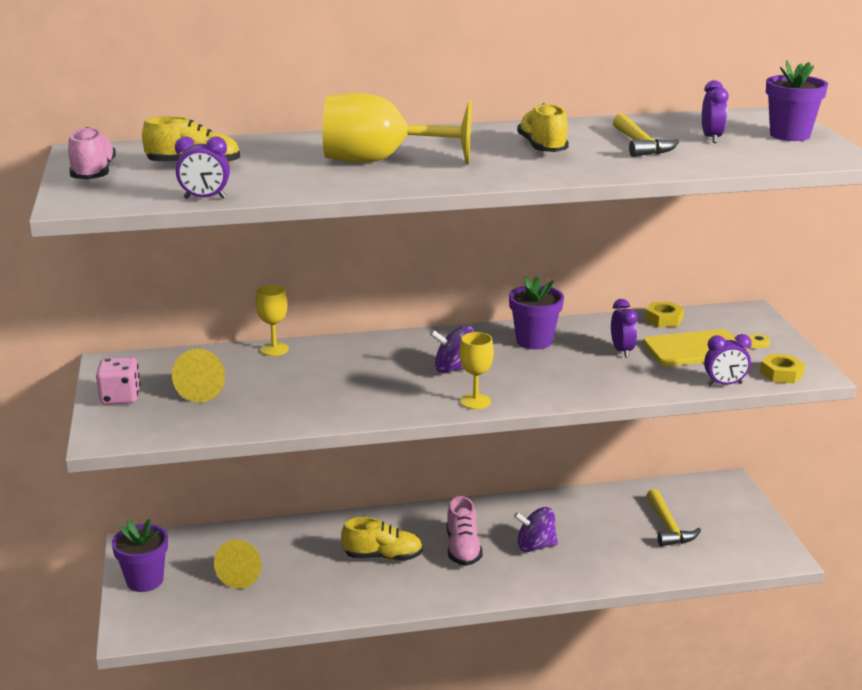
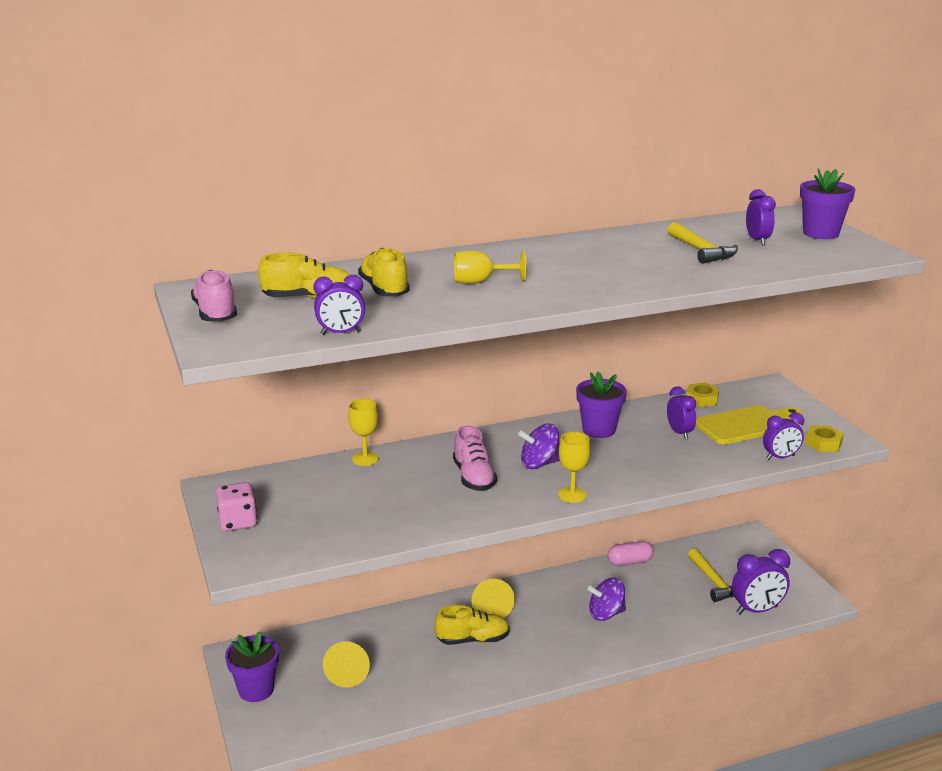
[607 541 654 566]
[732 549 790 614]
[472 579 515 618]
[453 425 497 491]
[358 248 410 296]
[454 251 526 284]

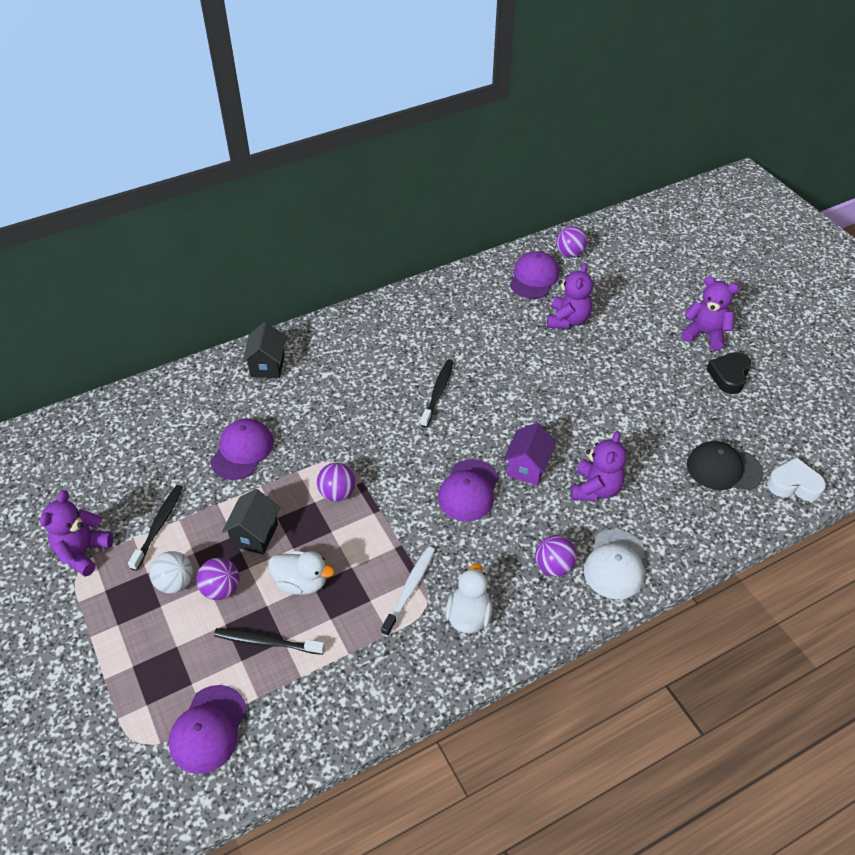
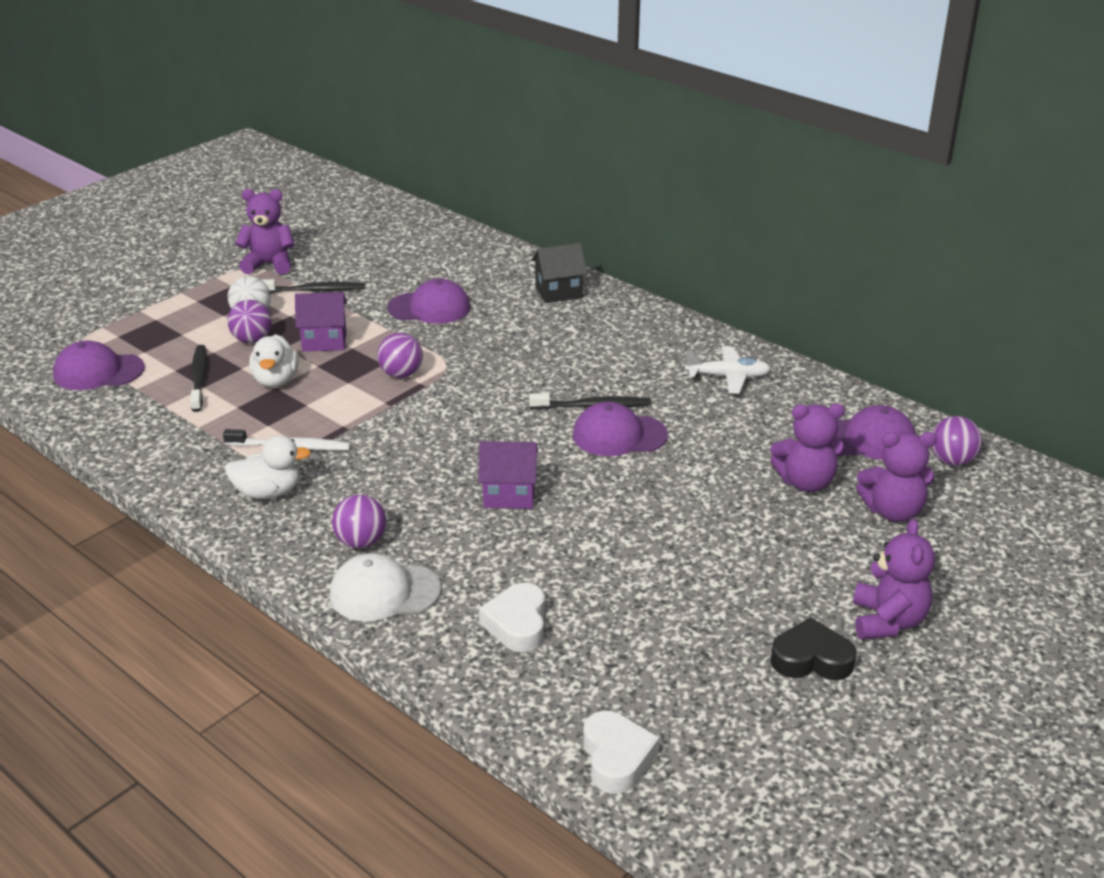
[687 441 764 490] (first image)
[479 582 545 652]
[685 346 771 393]
[573 402 668 456]
[856 432 937 522]
[295 292 347 352]

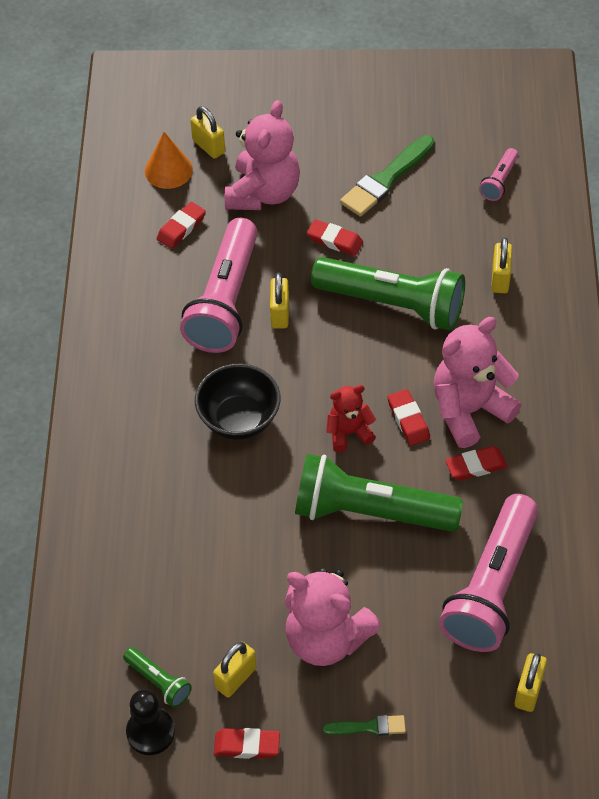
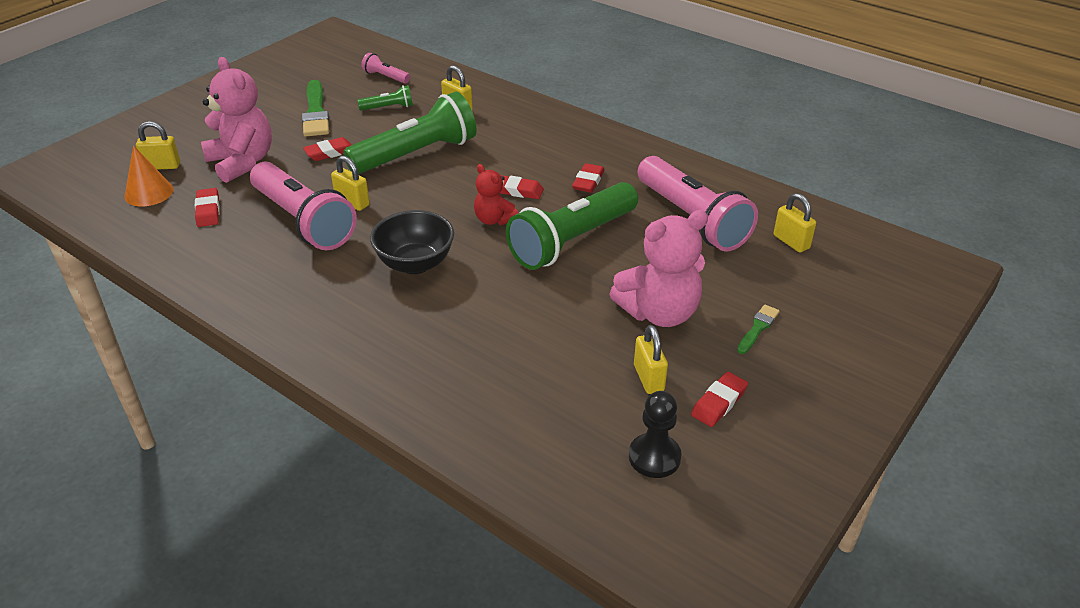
[433 317 521 448] (first image)
[357 85 413 111]
[474 164 518 225]
[361 53 410 84]

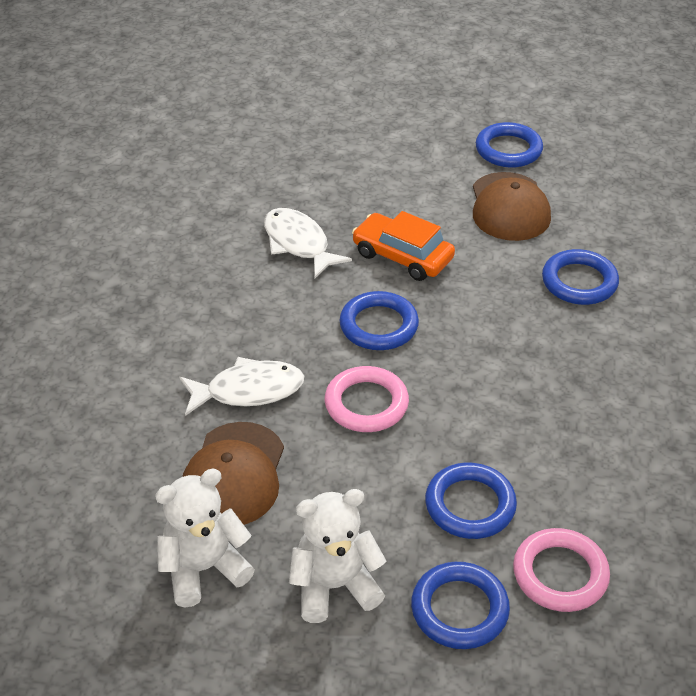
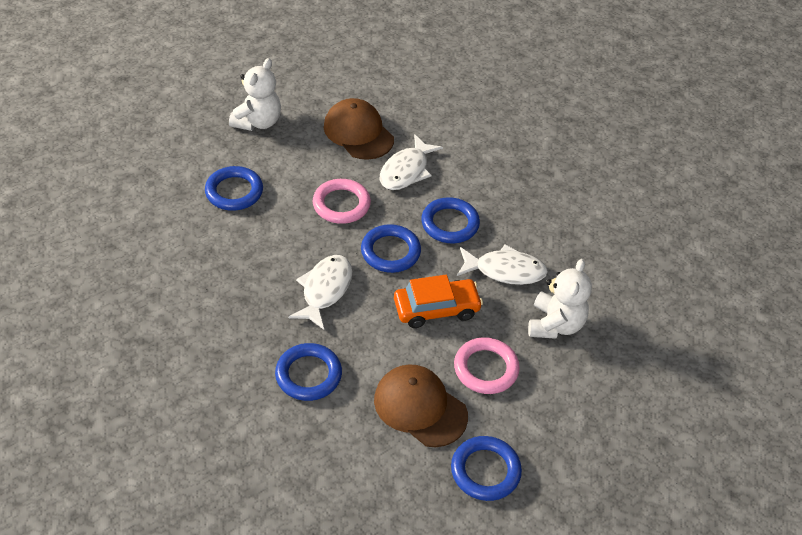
[288 255 352 330]
[528 259 592 339]
[421 197 480 244]
[454 337 520 394]

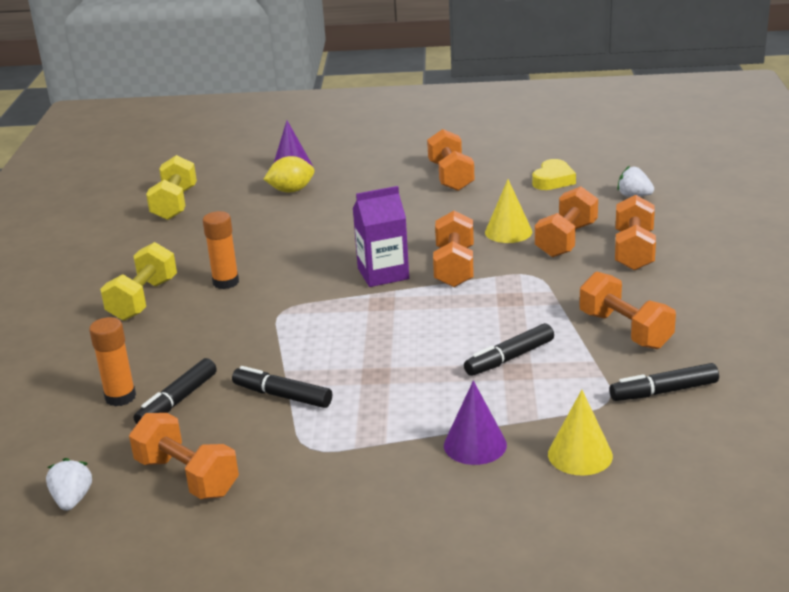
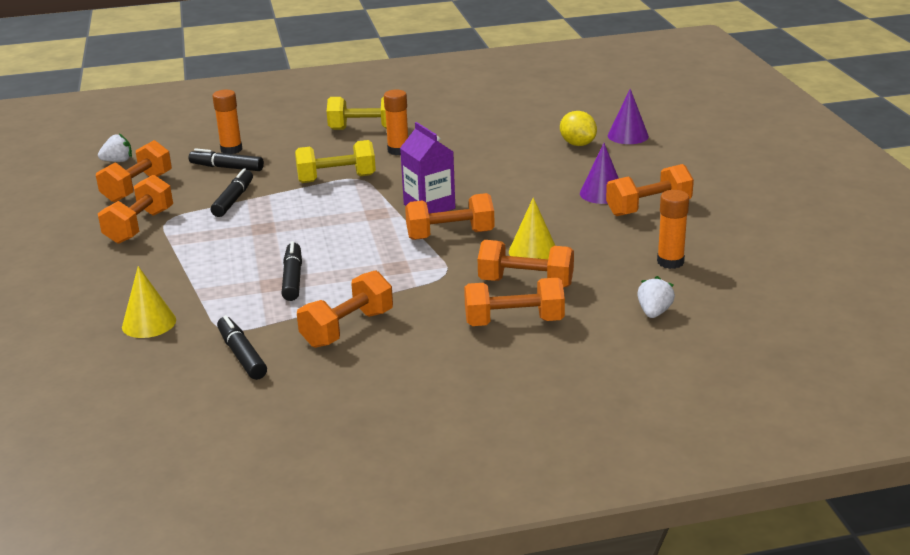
[98 175 173 244]
[295 140 376 183]
[580 143 619 204]
[657 190 689 269]
[281 241 302 301]

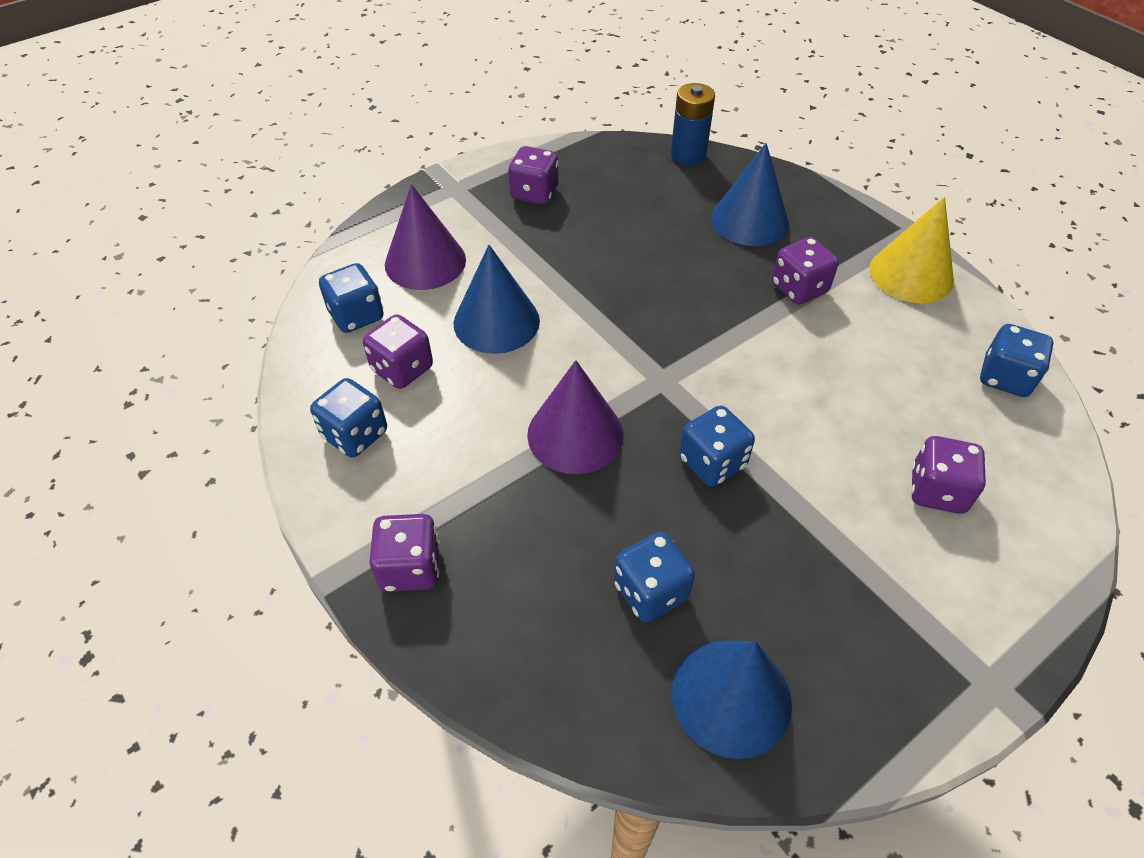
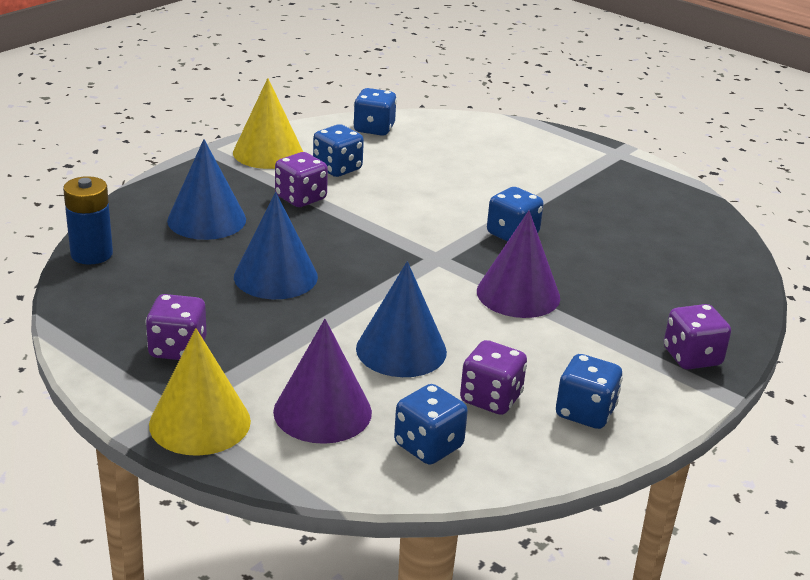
[911 436 986 514] (first image)
[149 328 251 456]
[313 124 364 177]
[234 192 318 299]

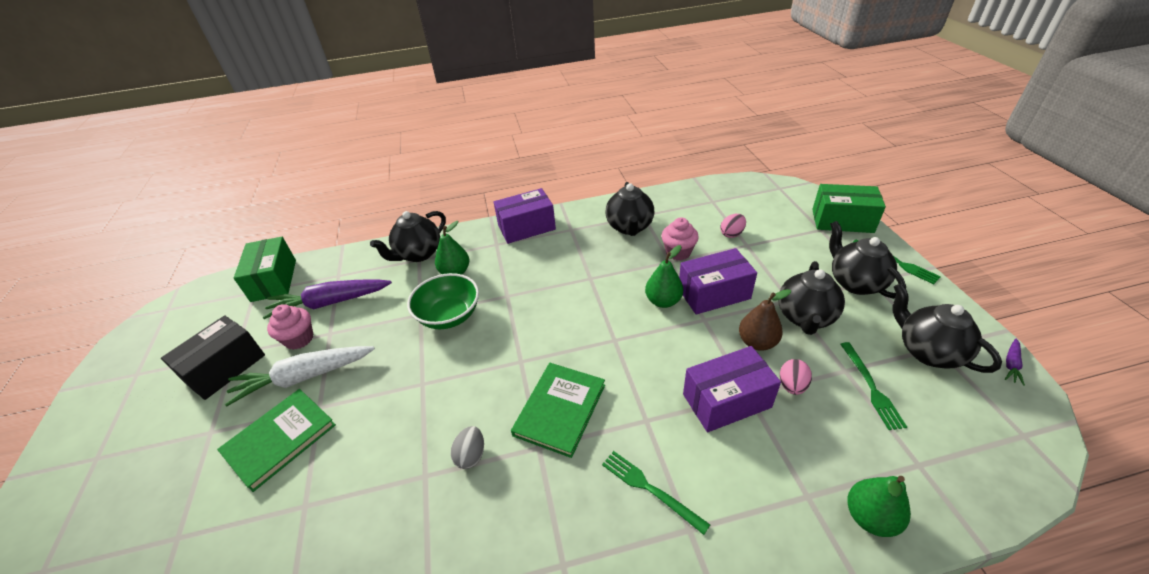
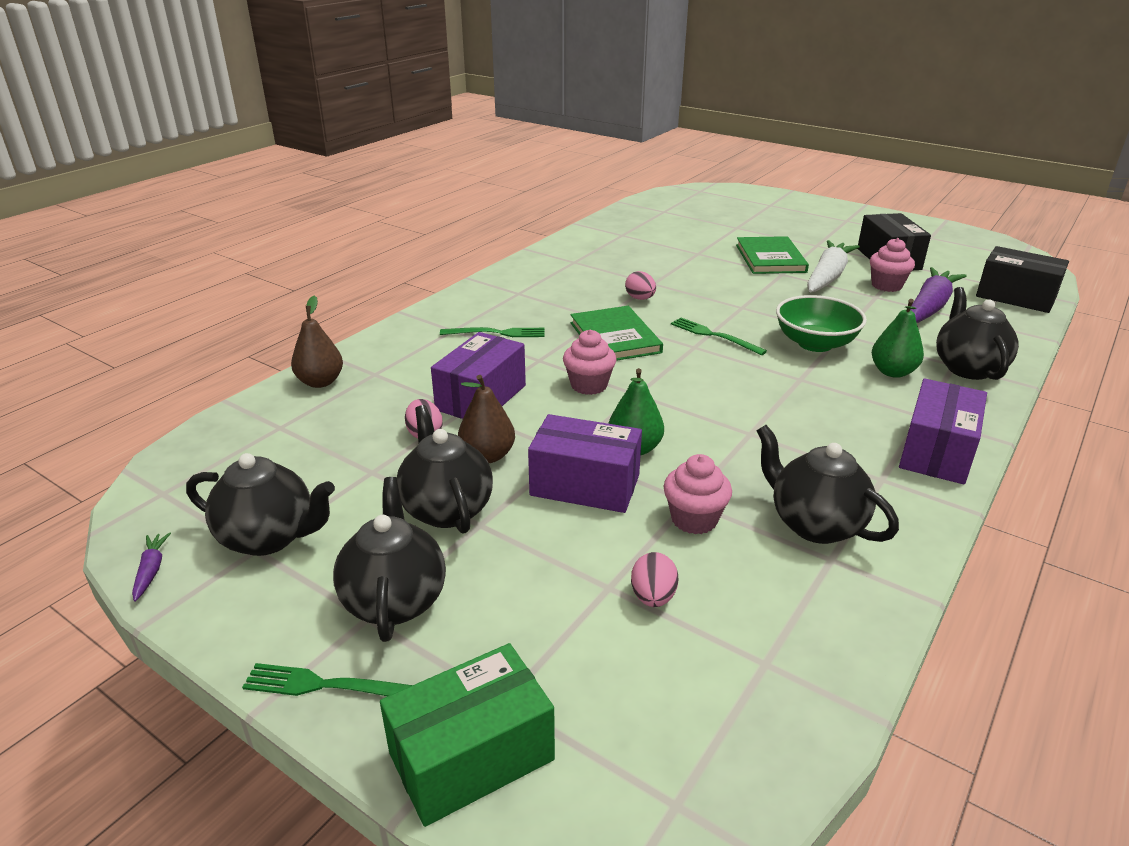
[563 329 617 395]
[671 318 767 355]
[976 246 1069 313]
[625 271 656 300]
[291 296 343 388]
[528 414 642 513]
[333 477 446 642]

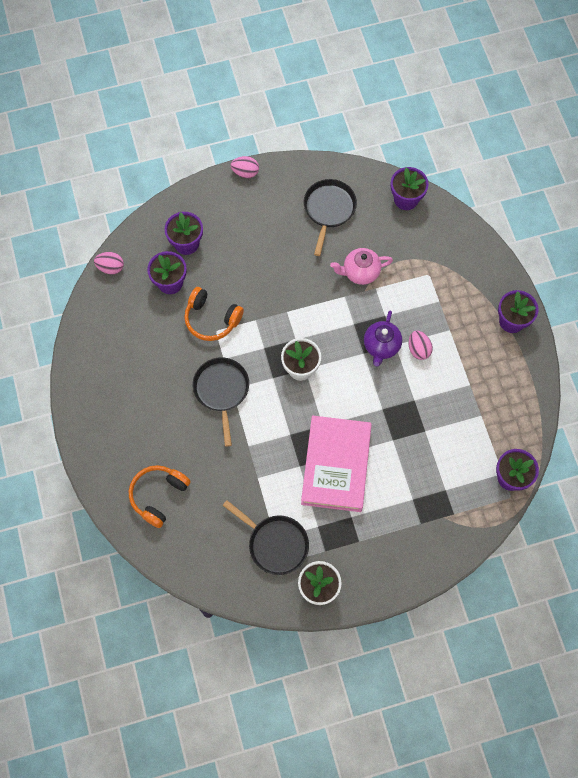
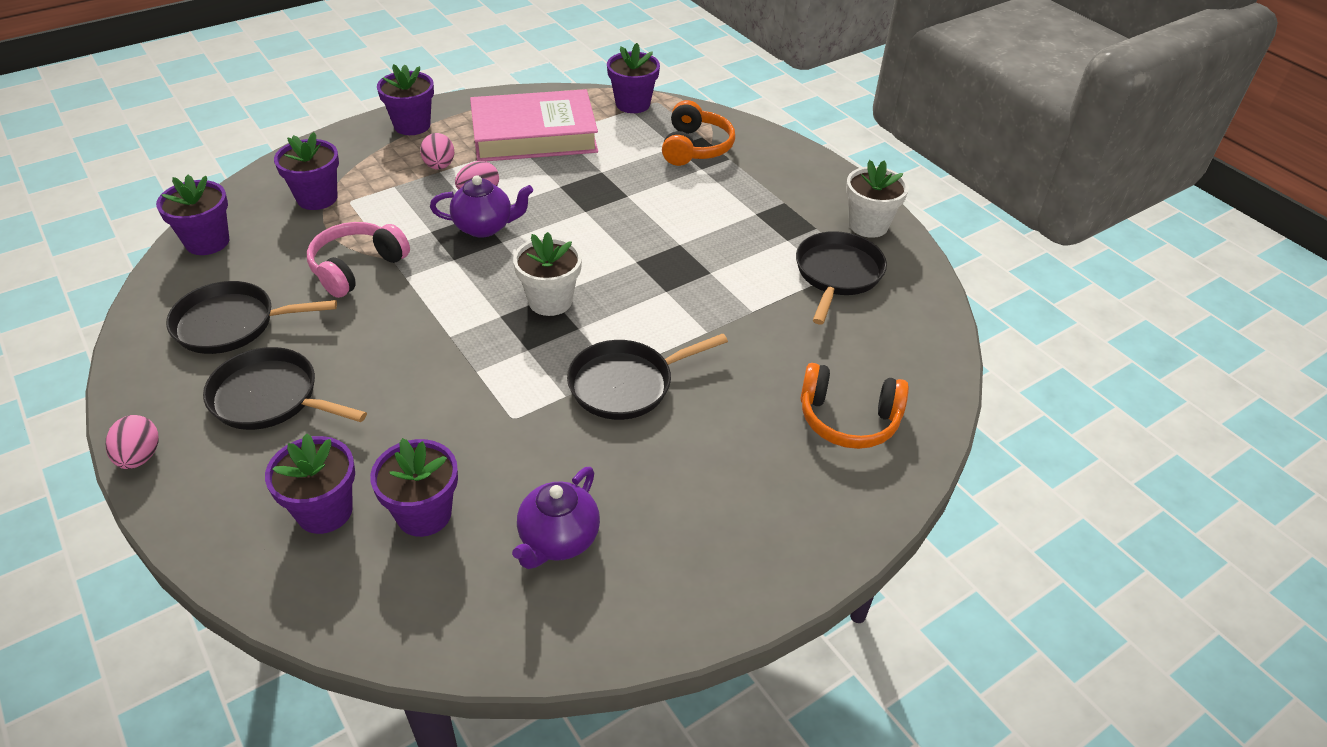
[203 347 367 430]
[274 132 339 210]
[512 467 600 569]
[420 133 454 170]
[662 100 735 166]
[470 89 598 161]
[307 222 410 298]

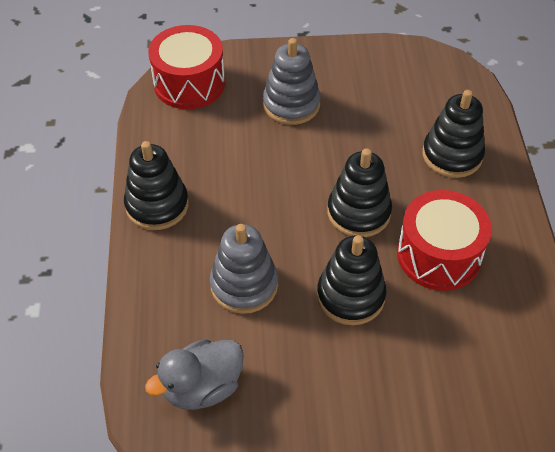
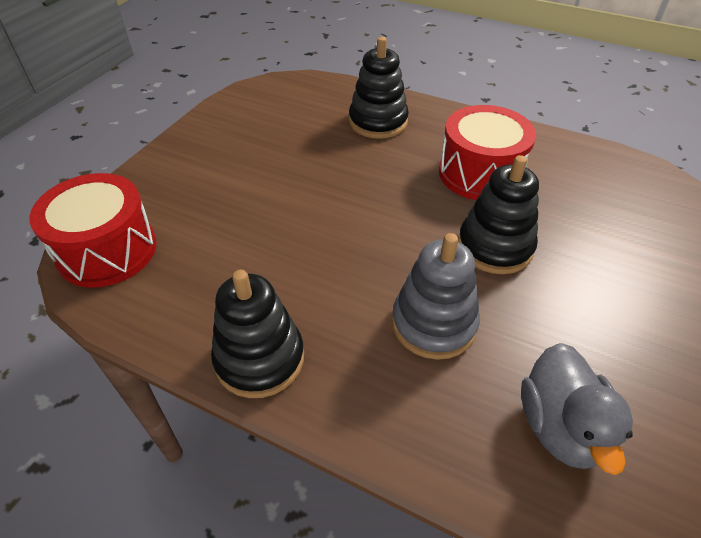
[263 38 321 125] (first image)
[328 148 392 237] (first image)

